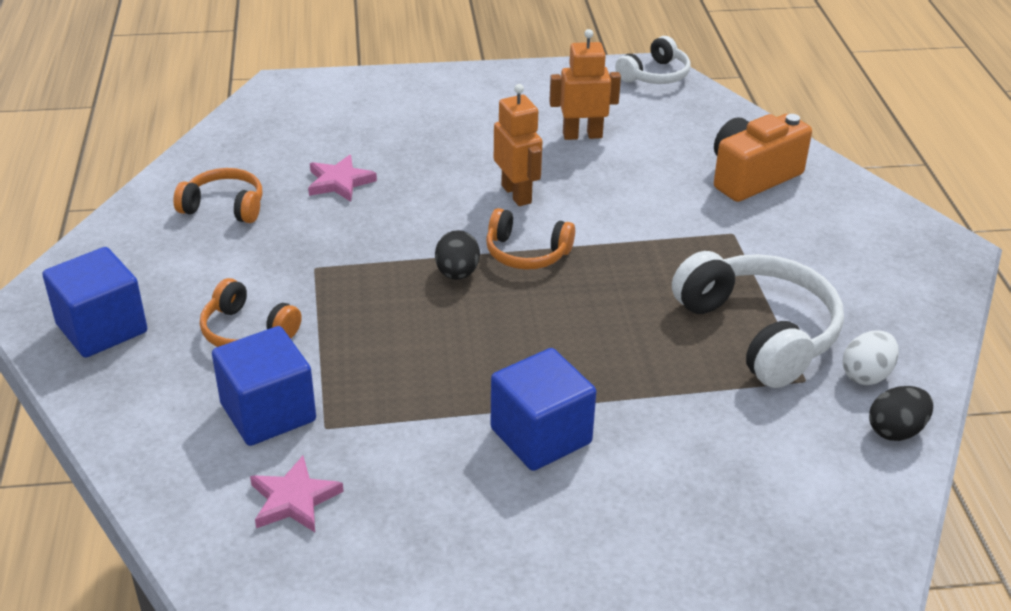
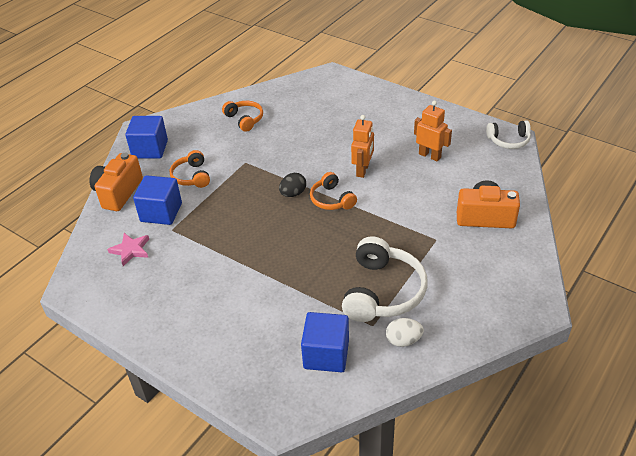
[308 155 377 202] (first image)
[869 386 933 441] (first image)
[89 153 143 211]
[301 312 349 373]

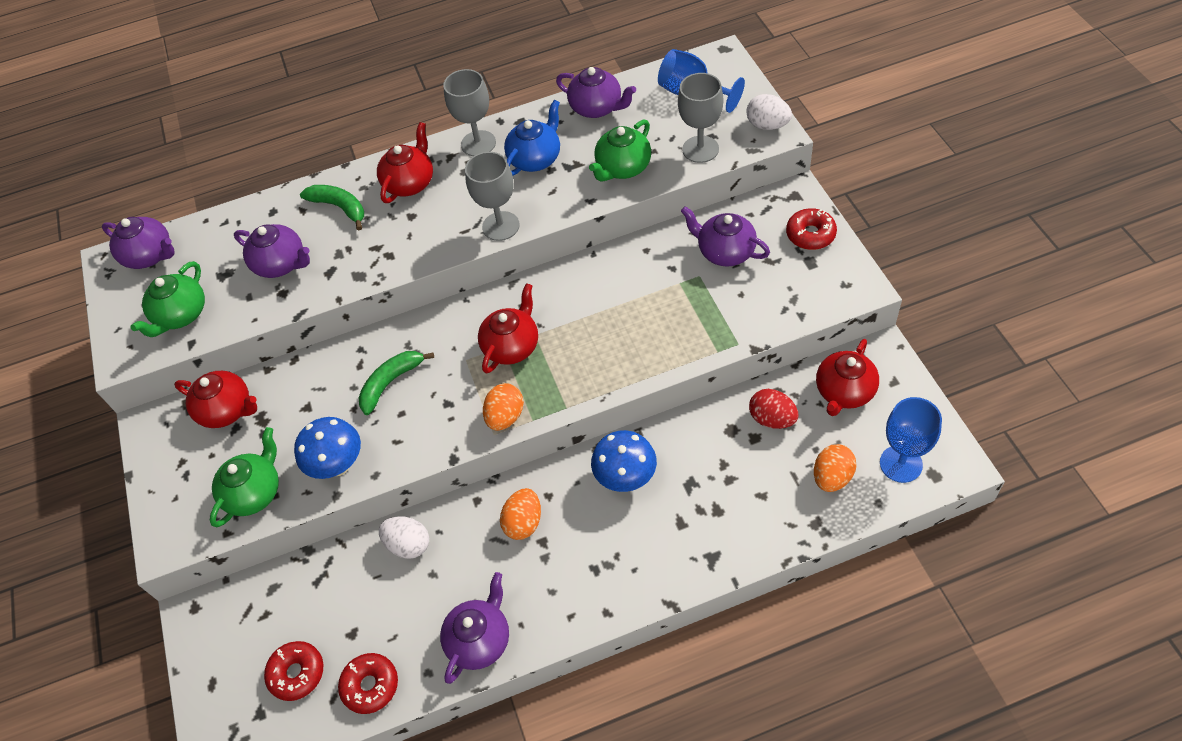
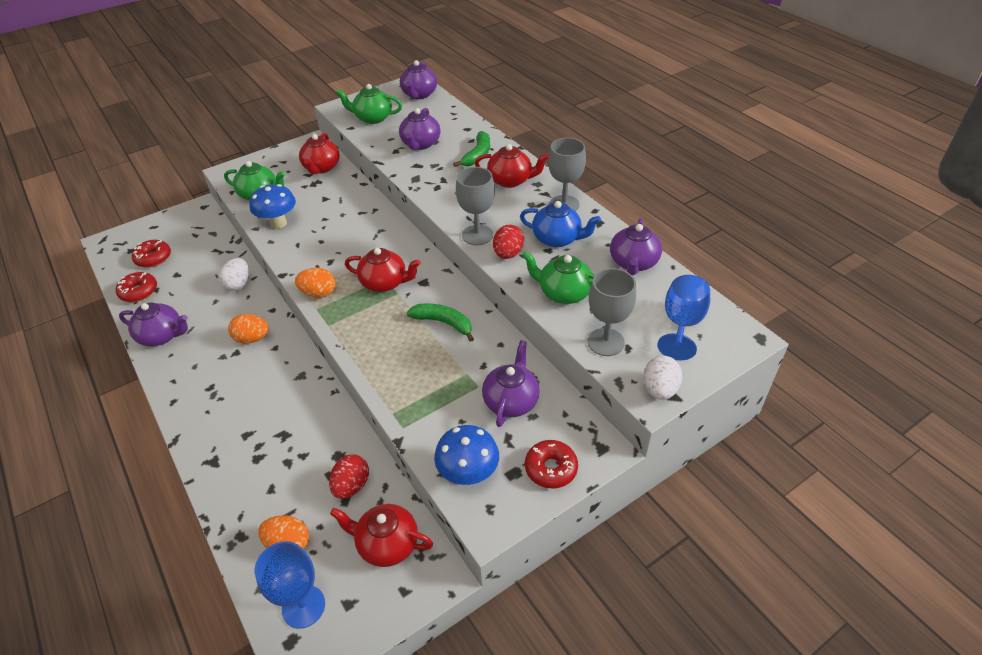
[493 225 524 259]
[406 304 474 342]
[434 425 499 485]

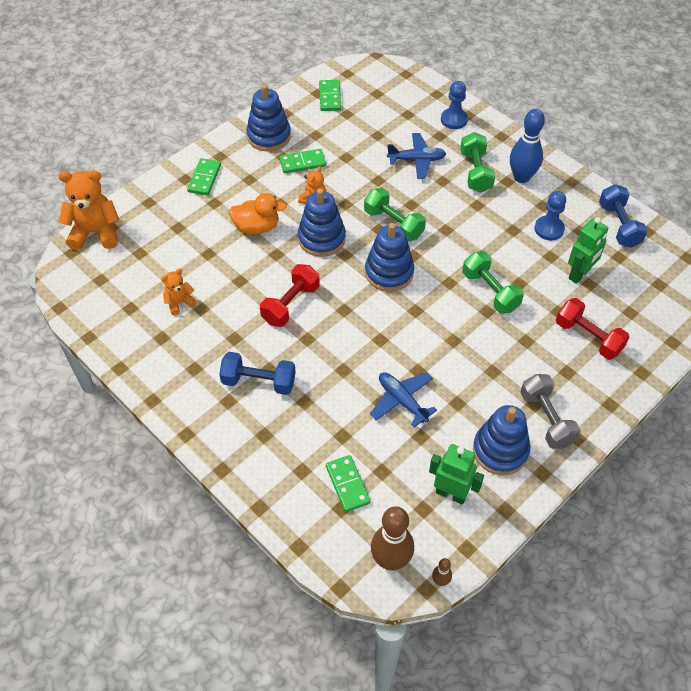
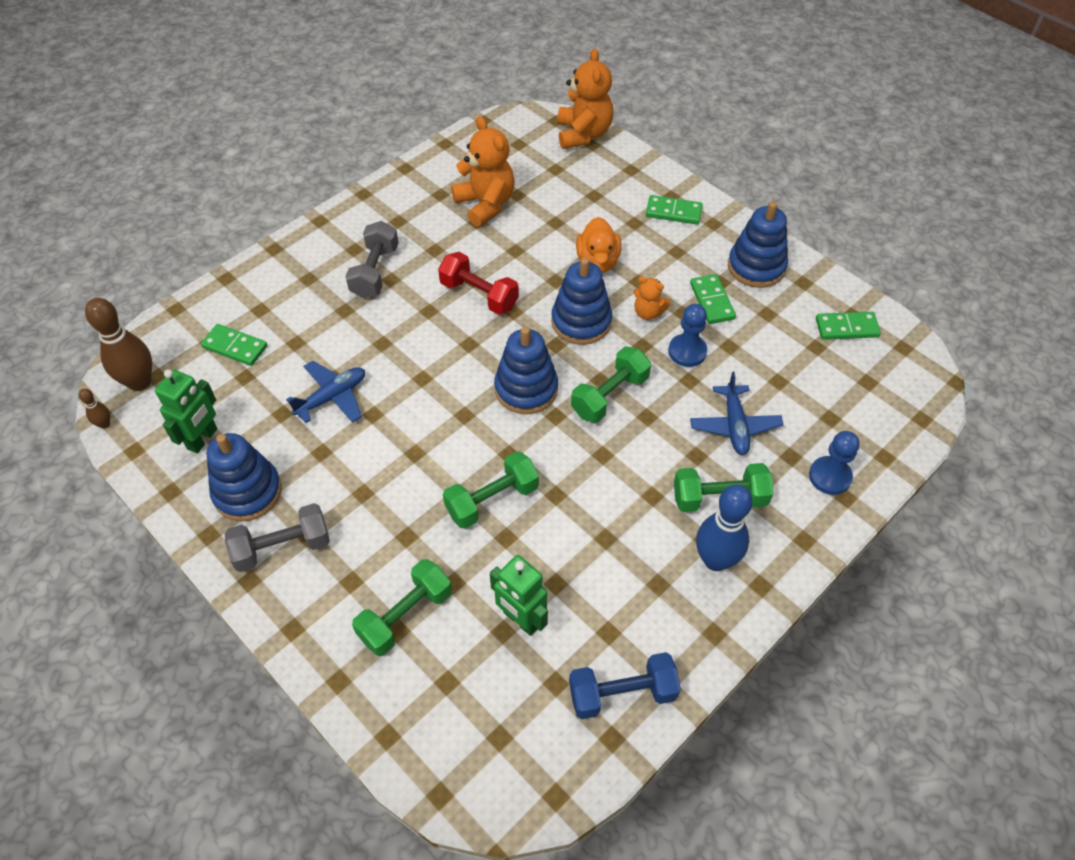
[668 304 707 367]
[345 221 399 298]
[352 559 452 656]
[201 324 267 366]
[451 116 515 227]

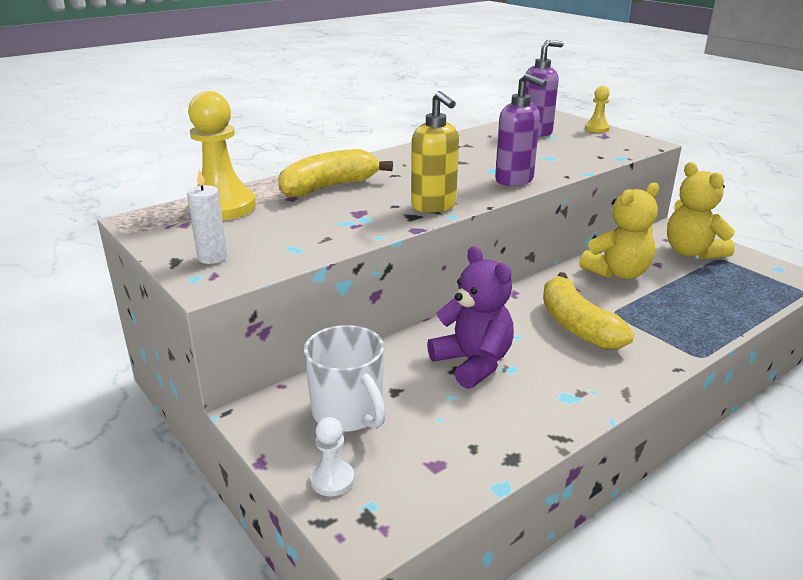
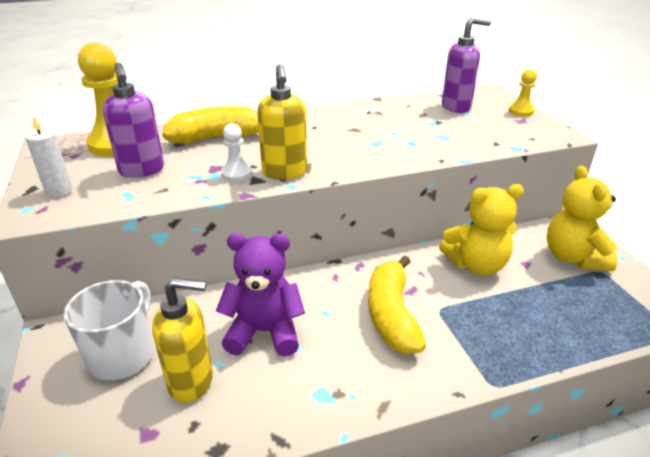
[152 277 213 403]
[221 123 252 182]
[102 63 164 178]
[63 280 154 380]
[216 233 305 356]

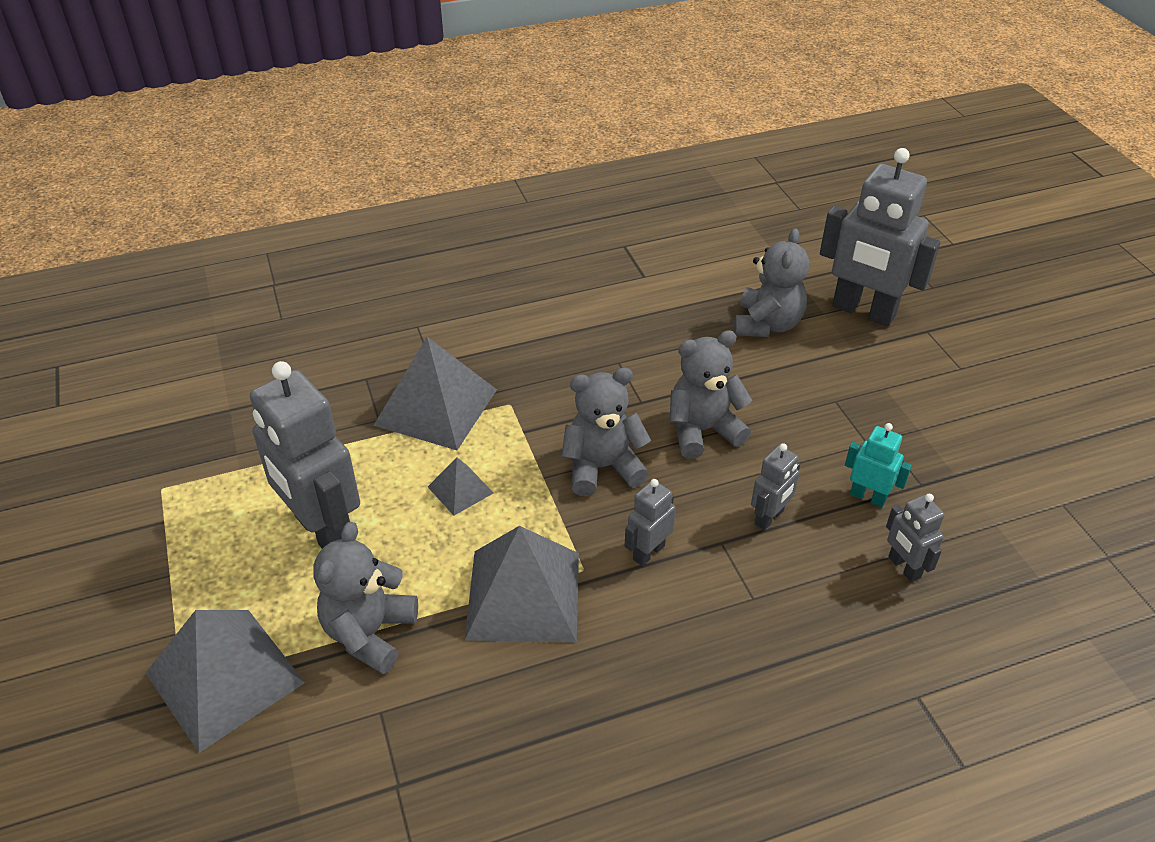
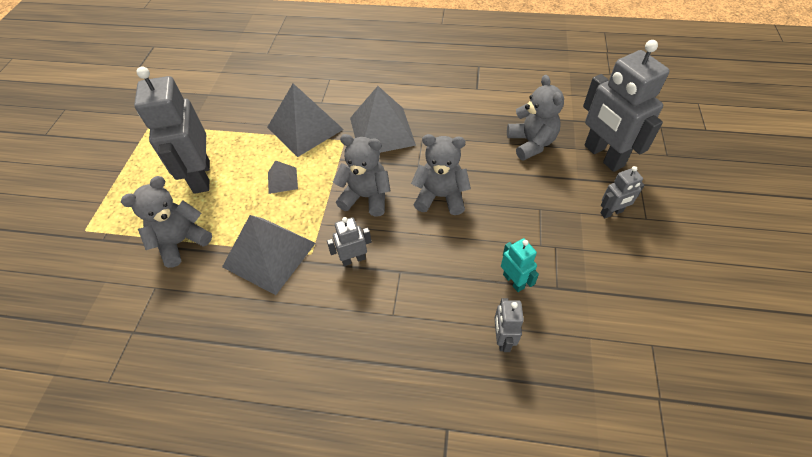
[350 86 416 153]
[600 166 645 218]
[507 75 564 161]

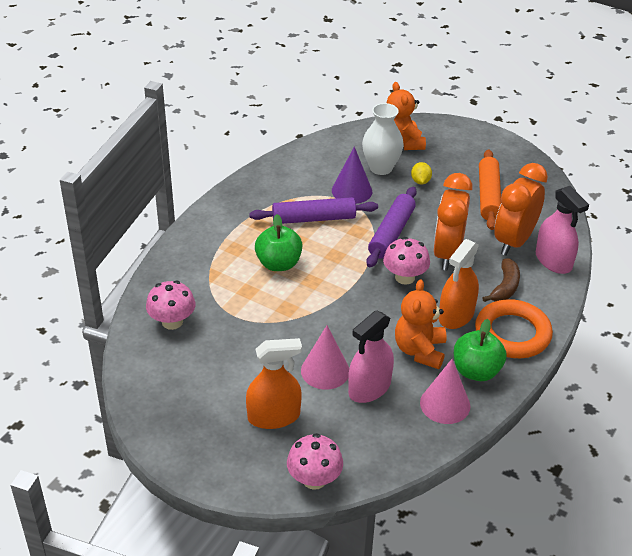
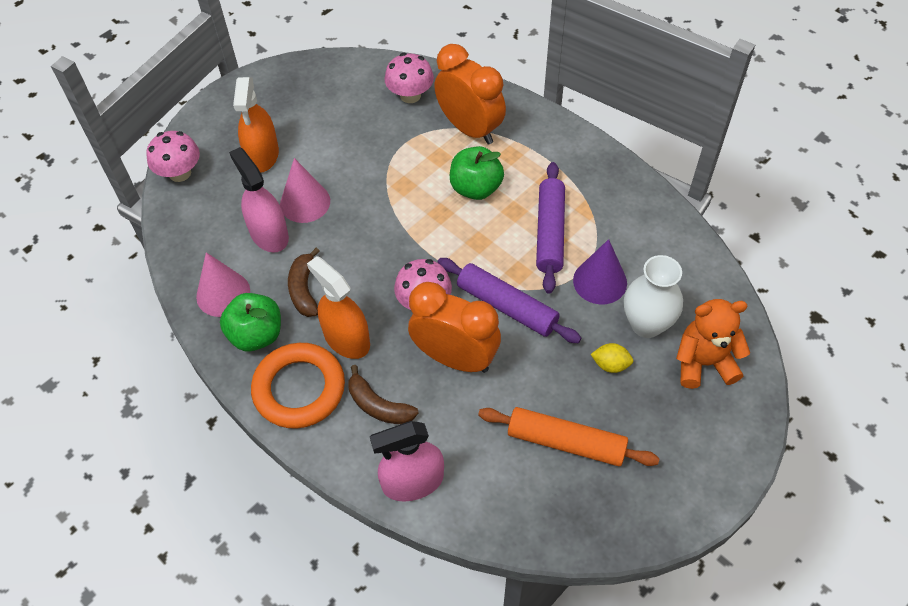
[434 44 506 144]
[288 248 320 317]

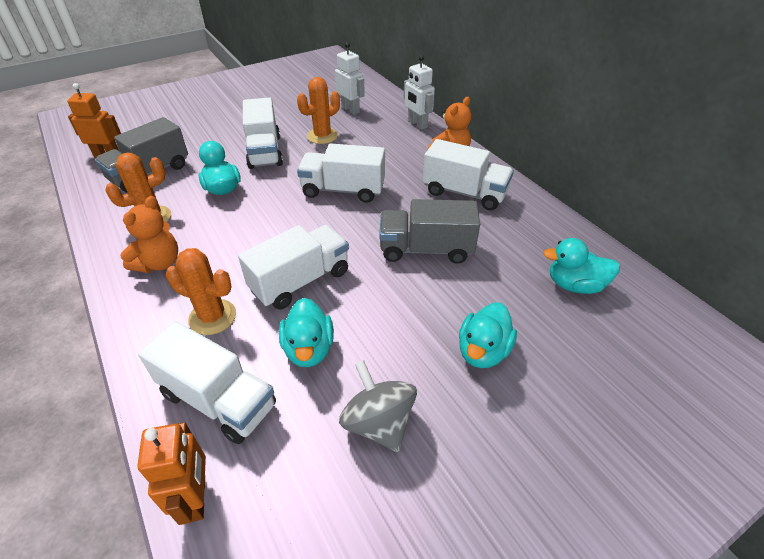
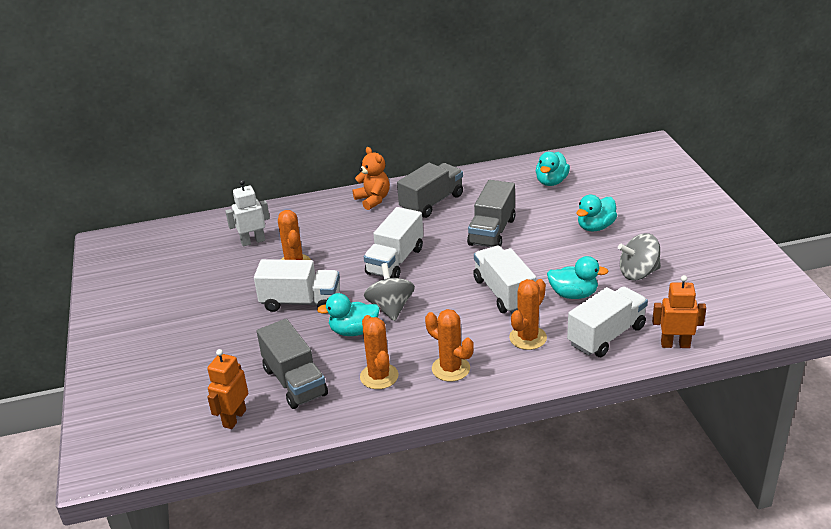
[404 55 435 130] (first image)
[364 263 415 321]
[425 309 474 382]
[397 163 463 218]
[576 195 617 231]

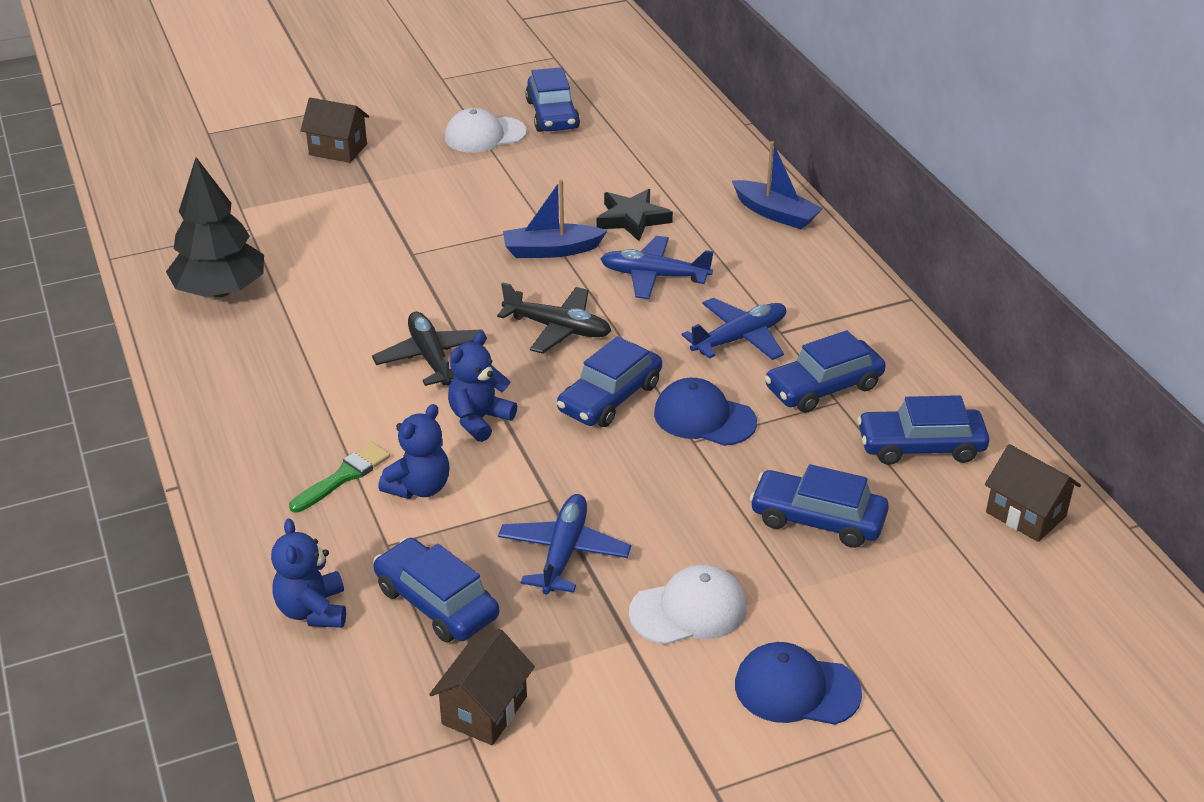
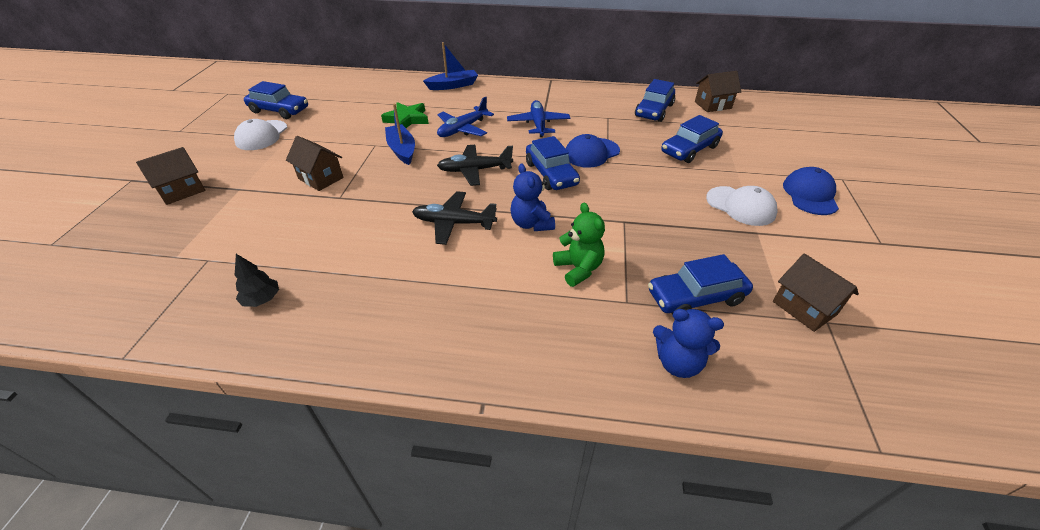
[289 442 390 513] (first image)
[498 494 631 595] (first image)
[764 330 886 413] (first image)
[286 136 343 191]
[553 203 605 287]
[381 102 429 128]
[437 145 513 186]
[385 104 415 165]
[706 186 778 226]
[783 167 839 215]
[235 254 279 307]

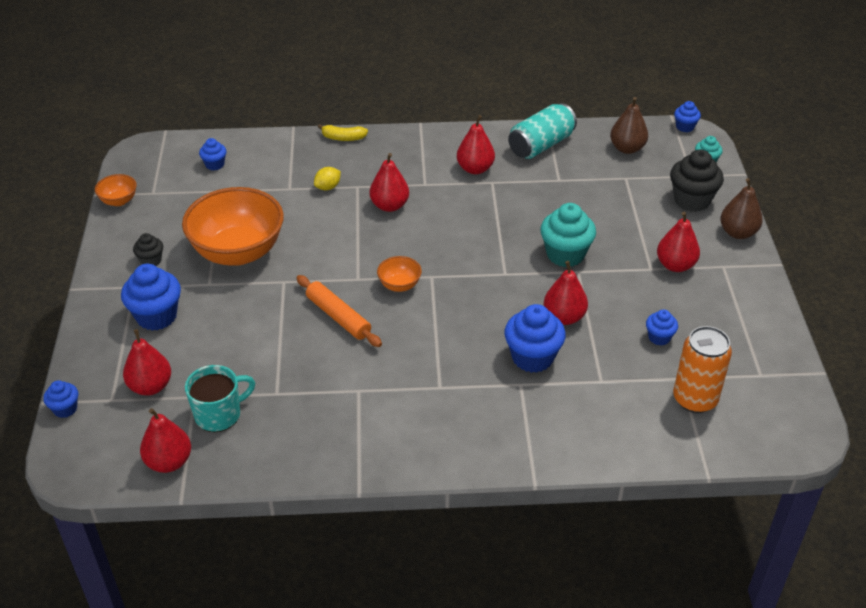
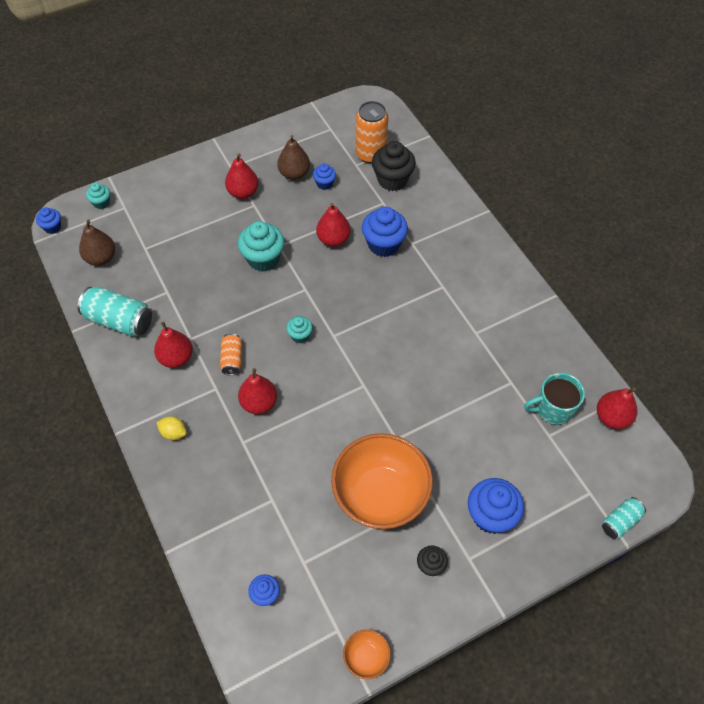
[123 329 171 396] (first image)
[297 275 382 347] (first image)
[318 124 368 141] (first image)
[377 256 422 292] (first image)
[220 334 242 376]
[286 316 313 343]
[157 417 187 440]
[372 141 416 191]
[277 135 310 180]
[602 497 646 539]
[524 373 585 425]

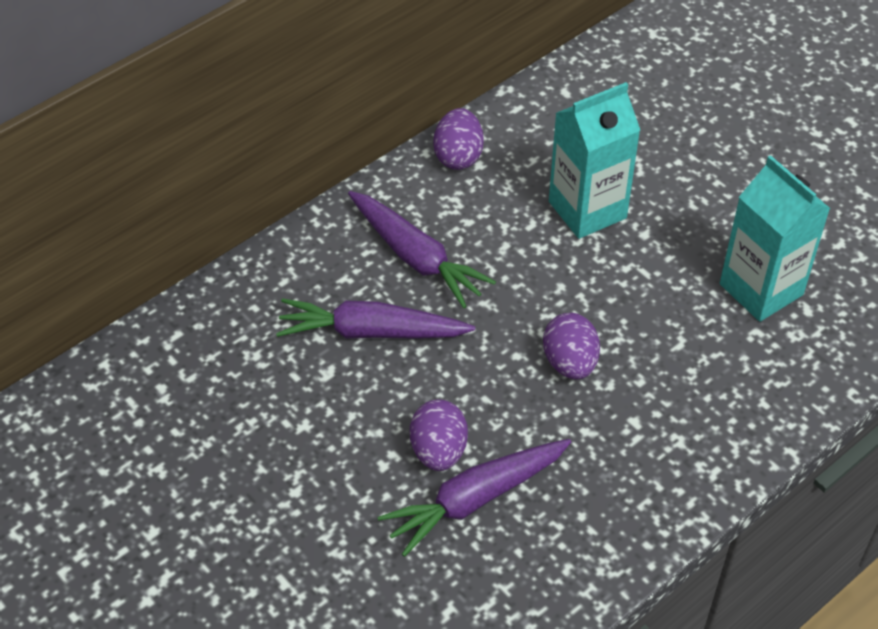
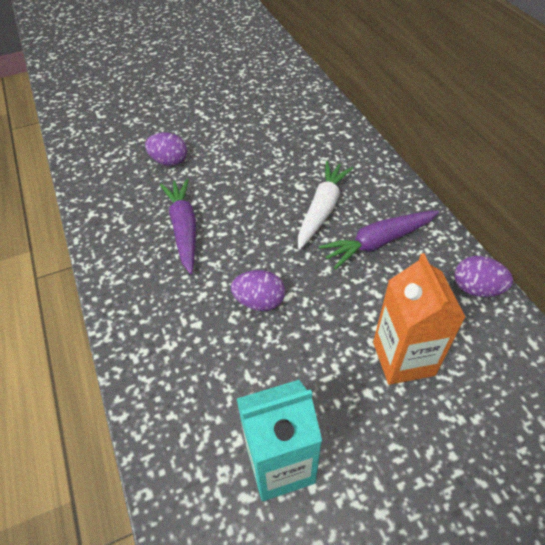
[145 132 187 166]
[298 161 353 250]
[373 253 466 385]

